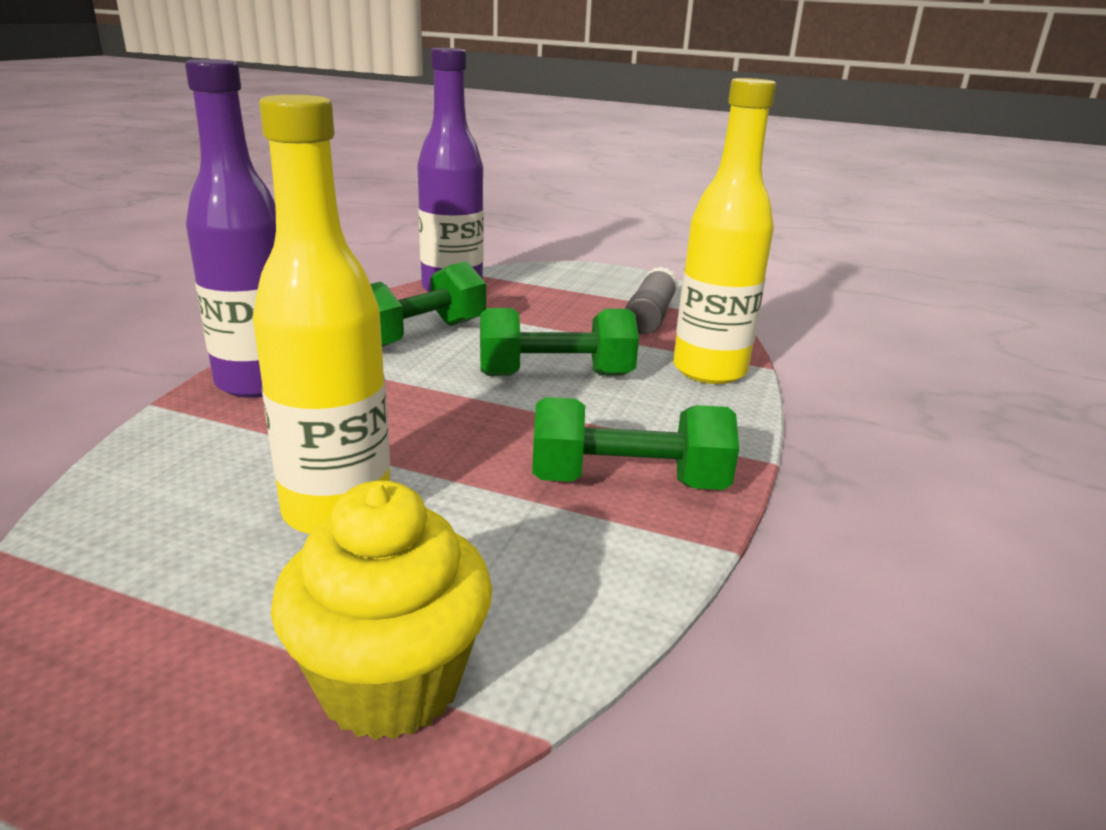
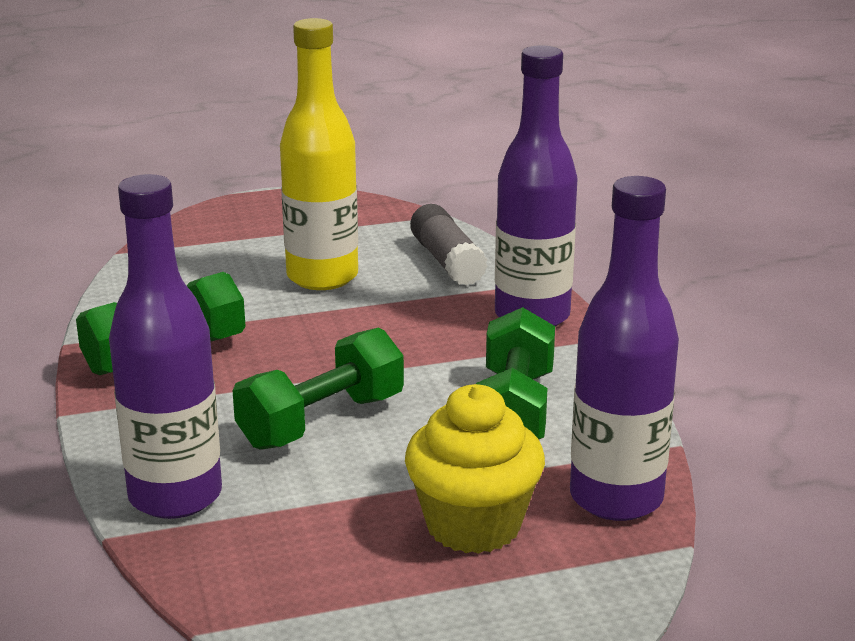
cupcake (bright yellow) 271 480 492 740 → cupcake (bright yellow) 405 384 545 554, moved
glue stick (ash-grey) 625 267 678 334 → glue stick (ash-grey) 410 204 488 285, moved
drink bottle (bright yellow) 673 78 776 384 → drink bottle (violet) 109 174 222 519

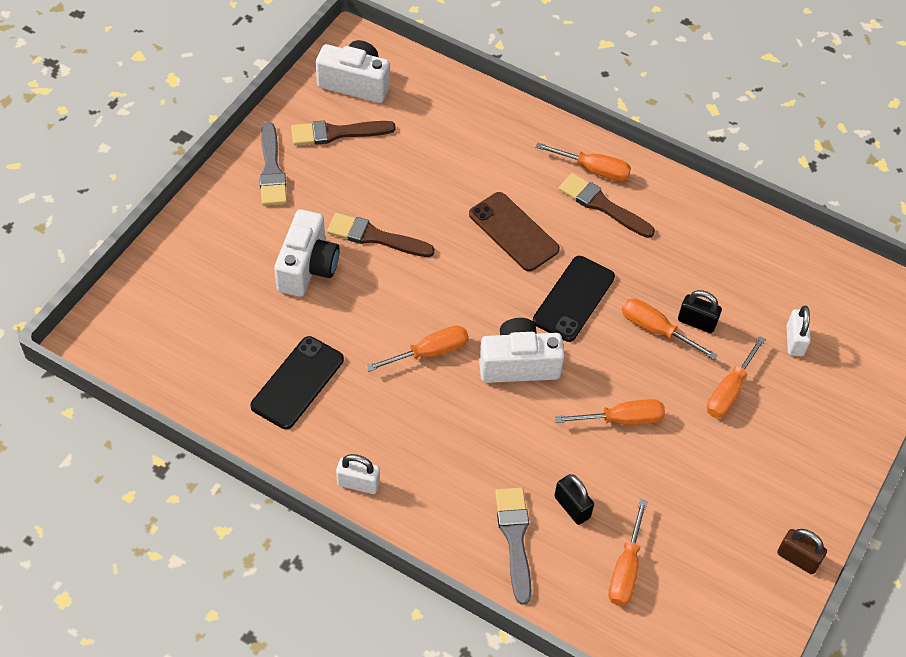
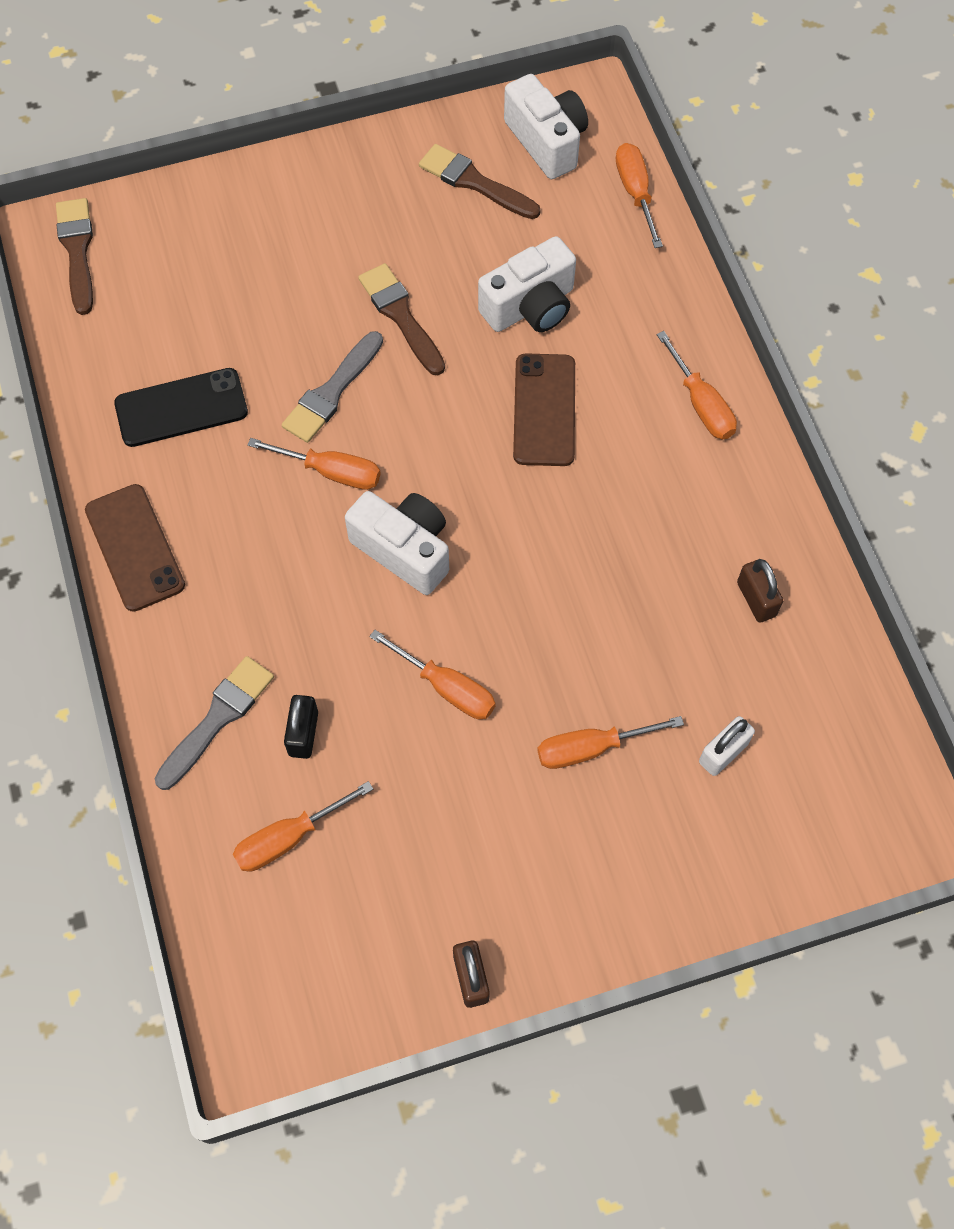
smartphone (jet-black) 533 256 615 342 → -
padlock (jet-black) 678 290 722 333 → -
- → padlock (dark brown) 737 559 783 623
paintbrush (ash-grey) 259 122 287 206 → paintbrush (ash-grey) 282 331 383 443, moved
photo camera (snow-white) 274 209 340 297 → photo camera (snow-white) 478 236 576 332, moved
paintbrush (dark brown) 559 173 655 238 → paintbrush (dark brown) 56 198 93 315, moved
flat screwdriver (orange-coloured) 622 299 718 360 → flat screwdriver (orange-coloured) 616 143 663 248, moved
padlock (snow-white) 336 454 380 494 → smartphone (dark brown) 85 484 185 612

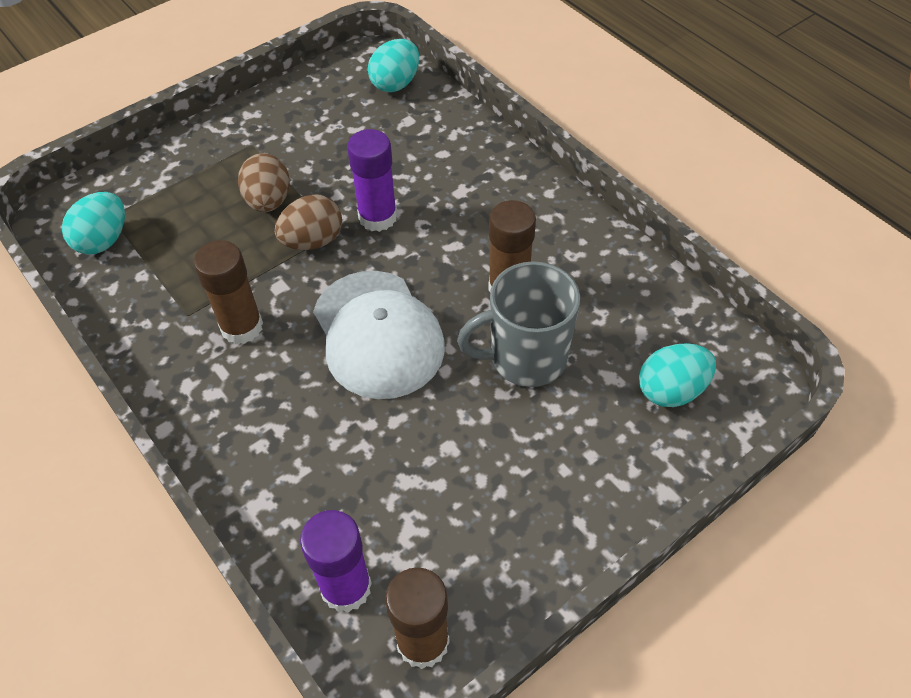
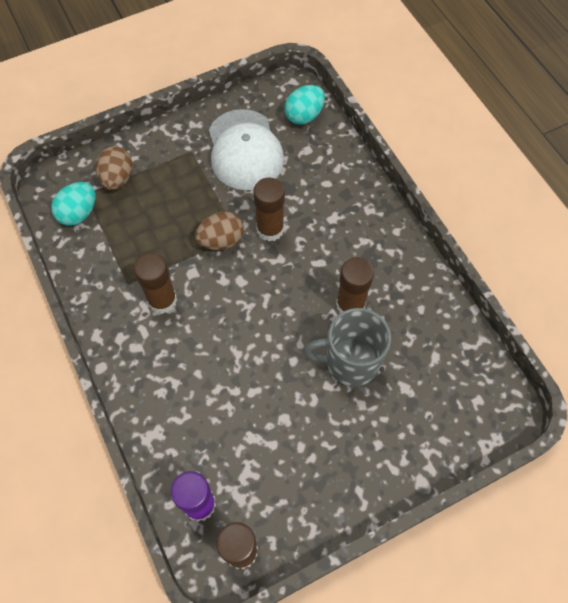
egg (turquoise) 639 343 716 407 → -
egg (dark brown) 238 153 290 212 → egg (dark brown) 96 146 133 190, moved
baseball cap (snow-white) 313 271 445 399 → baseball cap (snow-white) 209 109 284 190, moved
glue stick (violet) 347 129 397 232 → glue stick (dark brown) 253 178 285 241

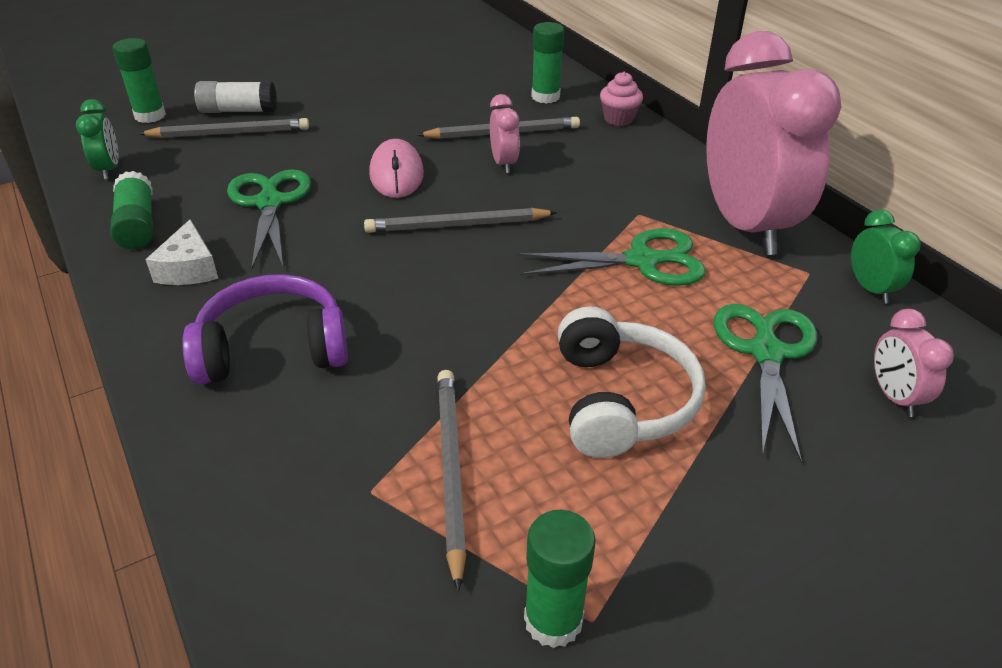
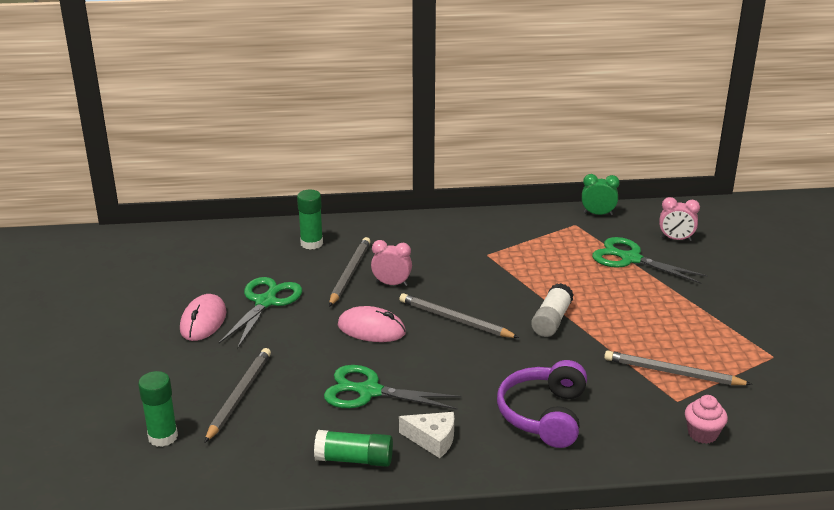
bedside clock (emerald) 76 99 119 180 → -
glue stick (emerald) 524 510 596 648 → -
headphones (snow-white) 558 306 706 458 → -
bedside clock (rose-pink) 706 31 841 255 → -
- → computer mouse (rose-pink) 180 294 226 341
glue stick (snow-white) 194 81 277 113 → glue stick (snow-white) 531 283 574 337, moved
pair of scissors (emerald) 516 228 706 286 → pair of scissors (emerald) 219 277 302 349, moved
cupcake (rose-pink) 600 72 643 126 → cupcake (rose-pink) 685 395 728 444, moved
wooden pencil (ash-grey) 364 208 557 233 → wooden pencil (ash-grey) 399 293 519 338, 105 degrees clockwise

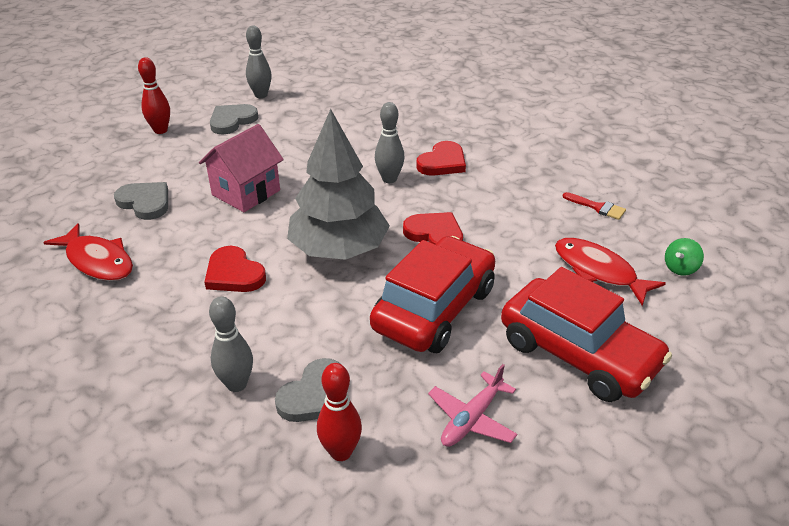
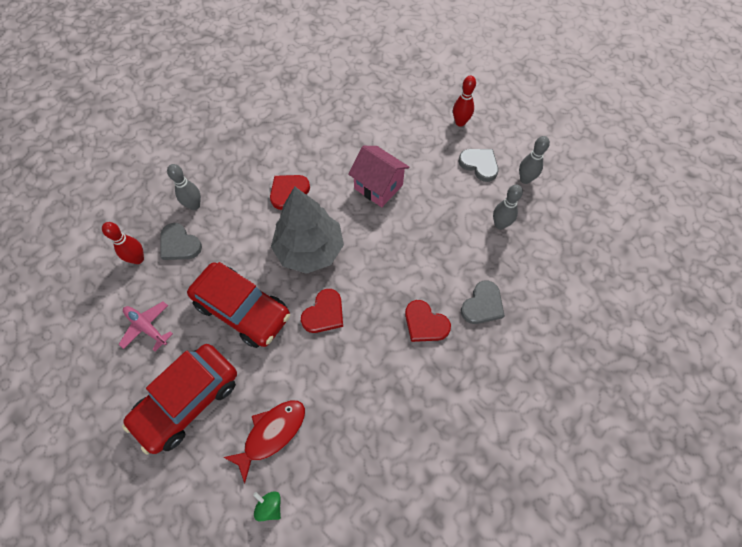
fish (red) 43 223 133 281 → -
paintbrush (red) 563 192 626 220 → -
heart shape (ash-grey) 114 182 168 220 → heart shape (ash-grey) 461 280 505 324, moved
tenpin (ash-grey) 375 102 404 183 → tenpin (ash-grey) 493 184 523 230, moved

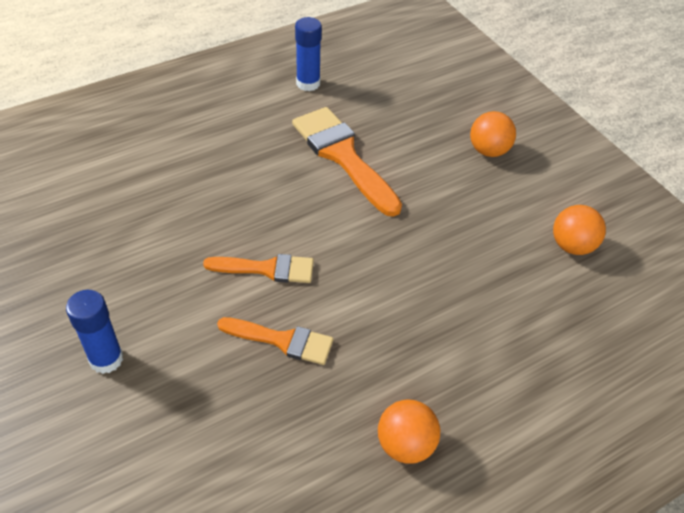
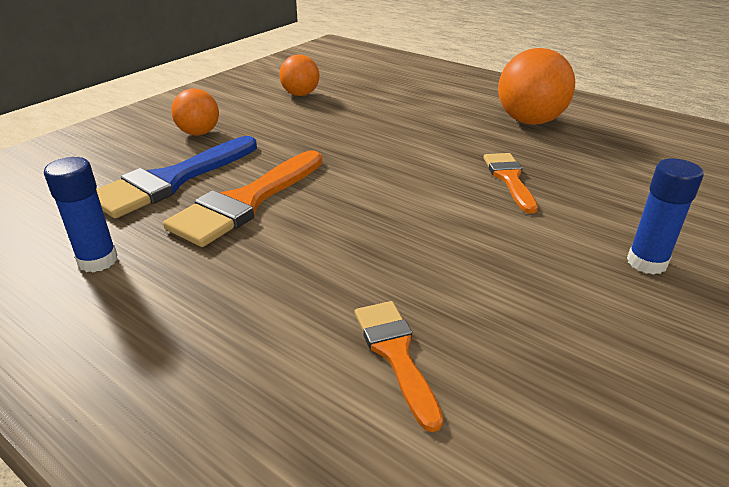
- → paintbrush (royal blue) 96 136 257 219
paintbrush (orange-coloured) 203 254 314 283 → paintbrush (orange-coloured) 355 301 443 432, moved
sphere (orange-coloured) 378 400 440 464 → sphere (orange-coloured) 498 48 575 125, x1.66

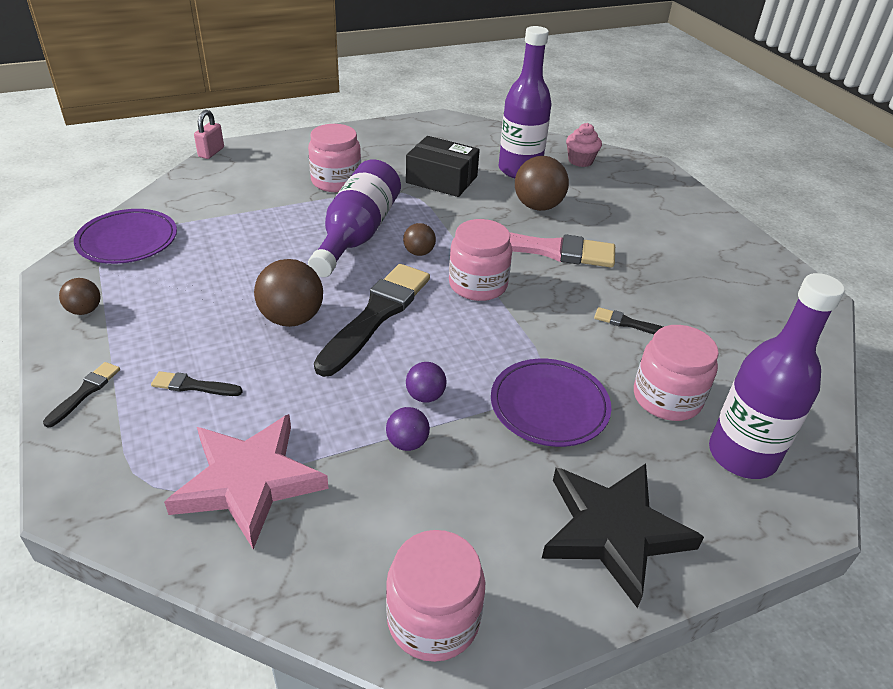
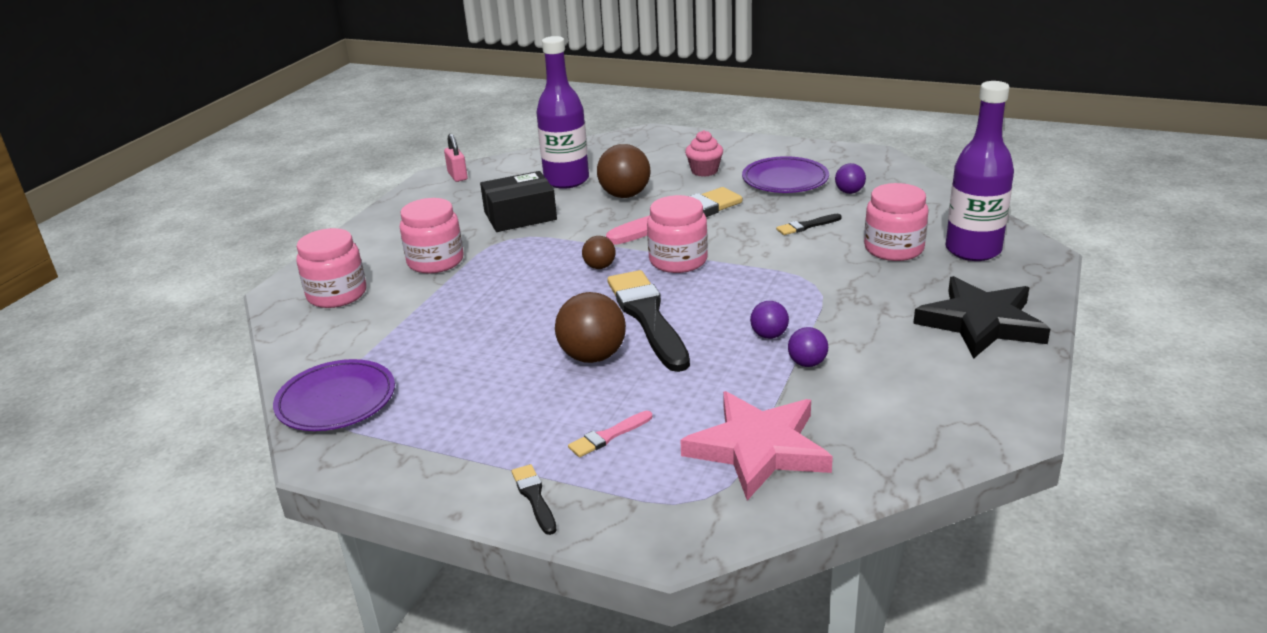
sphere (dark brown) 59 278 100 315 → -
drink bottle (violet) 308 159 401 277 → -
- → sphere (violet) 835 163 866 194
padlock (rose-pink) 194 110 224 159 → padlock (rose-pink) 444 134 468 182, moved
jam jar (rose-pink) 386 530 485 662 → jam jar (rose-pink) 297 228 366 308, moved
plate (violet) 491 359 612 447 → plate (violet) 742 156 829 193, moved
cupcake (rose-pink) 566 123 602 167 → cupcake (rose-pink) 685 130 723 177, moved
paintbrush (jet-black) 151 371 243 396 → paintbrush (rose-pink) 568 411 652 457

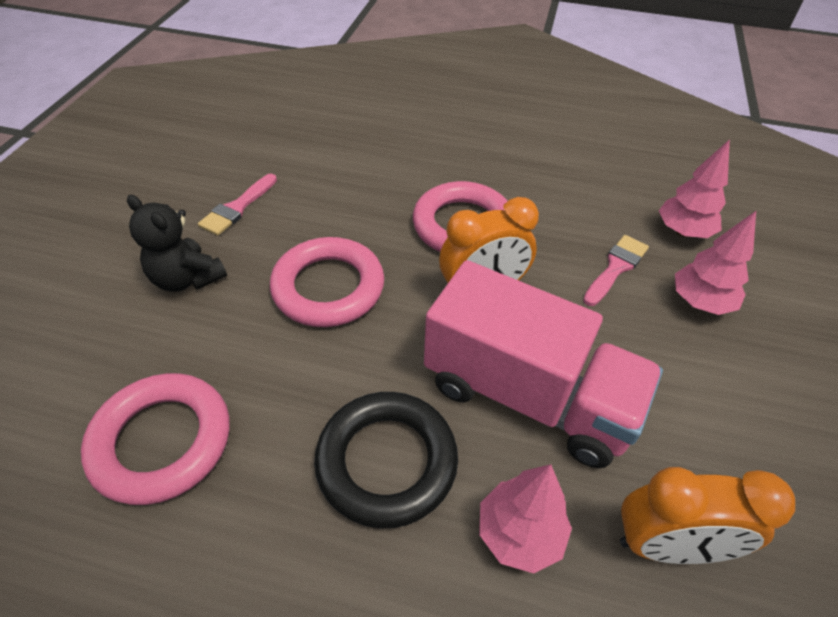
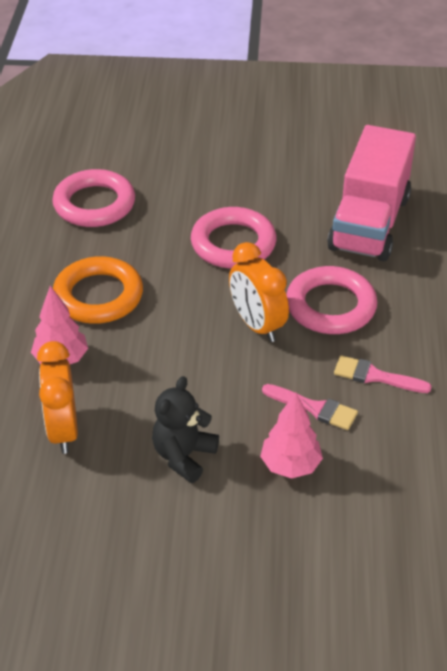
toy tree (rose-pink) 659 139 730 238 → -
stuffed bear (jet-black) 127 195 227 292 → stuffed bear (jet-black) 152 376 219 483, moved
paintbrush (rose-pink) 198 174 277 236 → paintbrush (rose-pink) 334 355 432 393, moved
toy truck (rose-pink) 424 260 663 468 → toy truck (rose-pink) 327 125 416 261, moved
torus (jet-black) 314 392 458 528 → torus (orange-coloured) 53 256 143 324

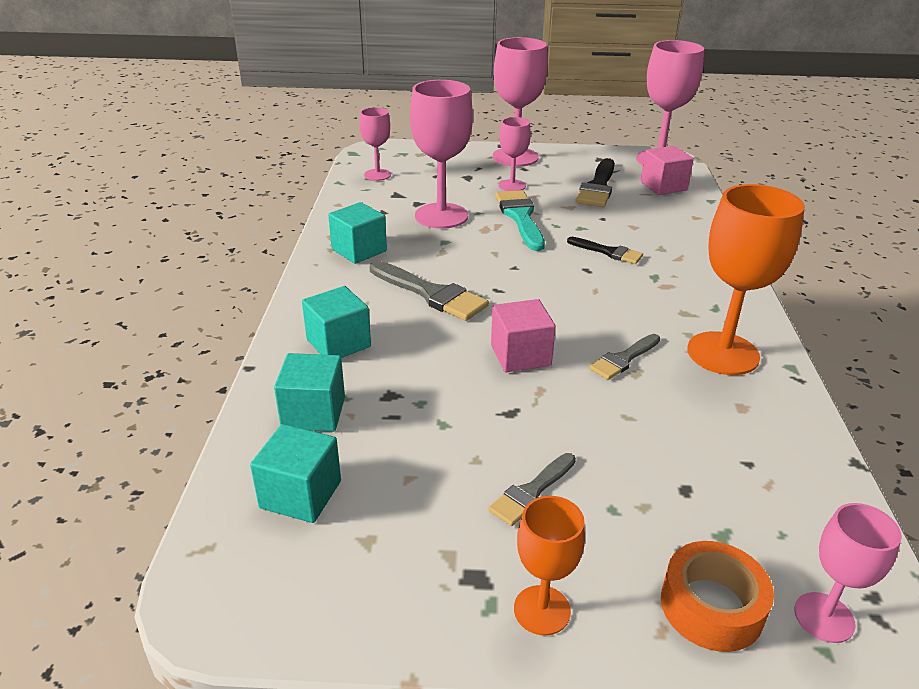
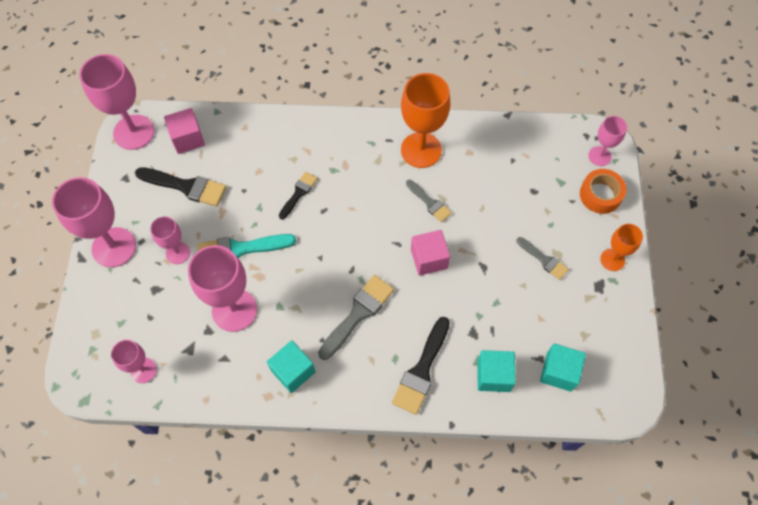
solid cube (turquoise) 302 286 371 358 → paintbrush (jet-black) 392 317 450 415

